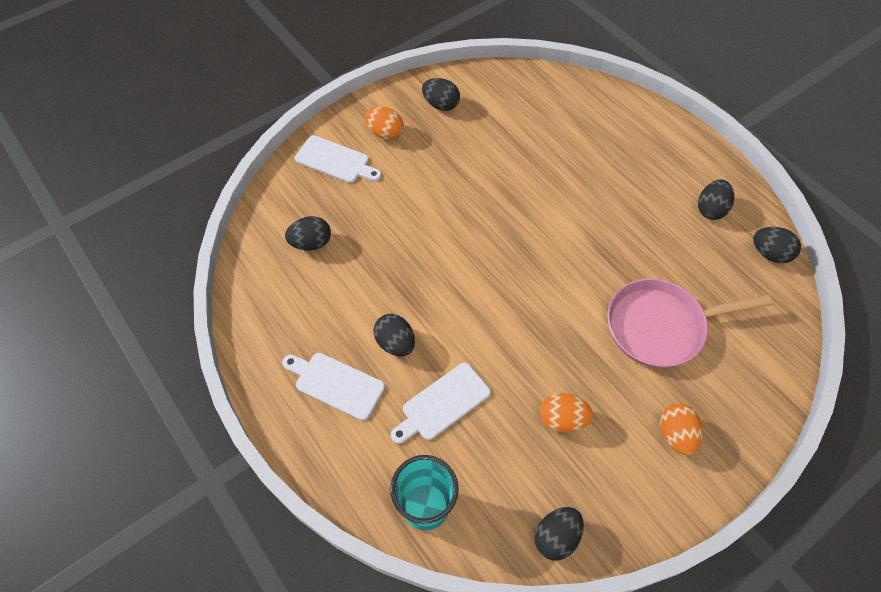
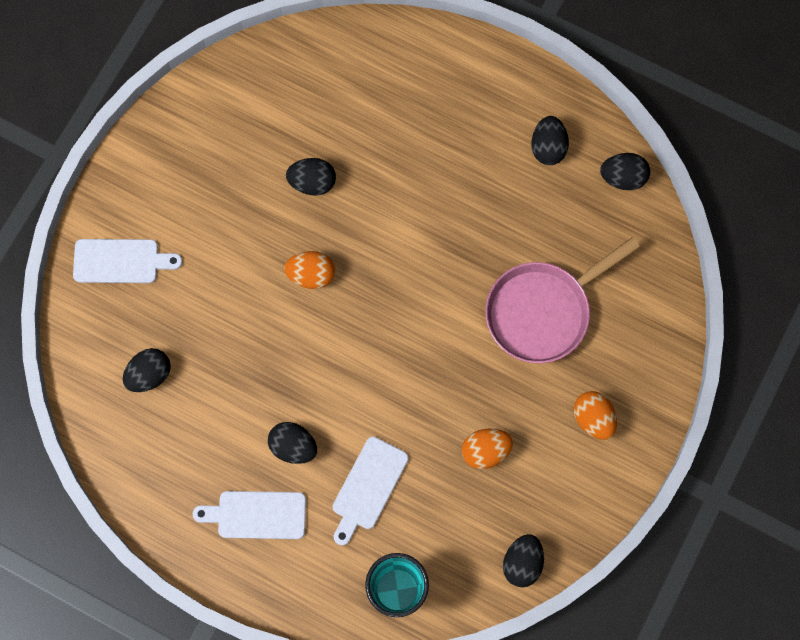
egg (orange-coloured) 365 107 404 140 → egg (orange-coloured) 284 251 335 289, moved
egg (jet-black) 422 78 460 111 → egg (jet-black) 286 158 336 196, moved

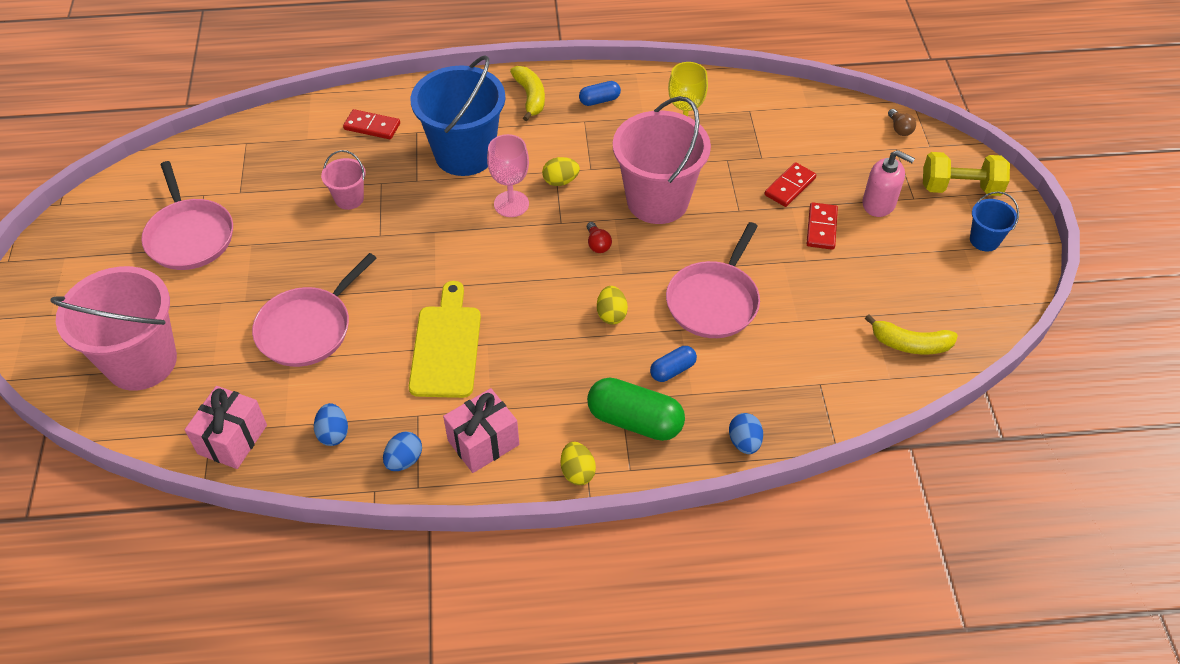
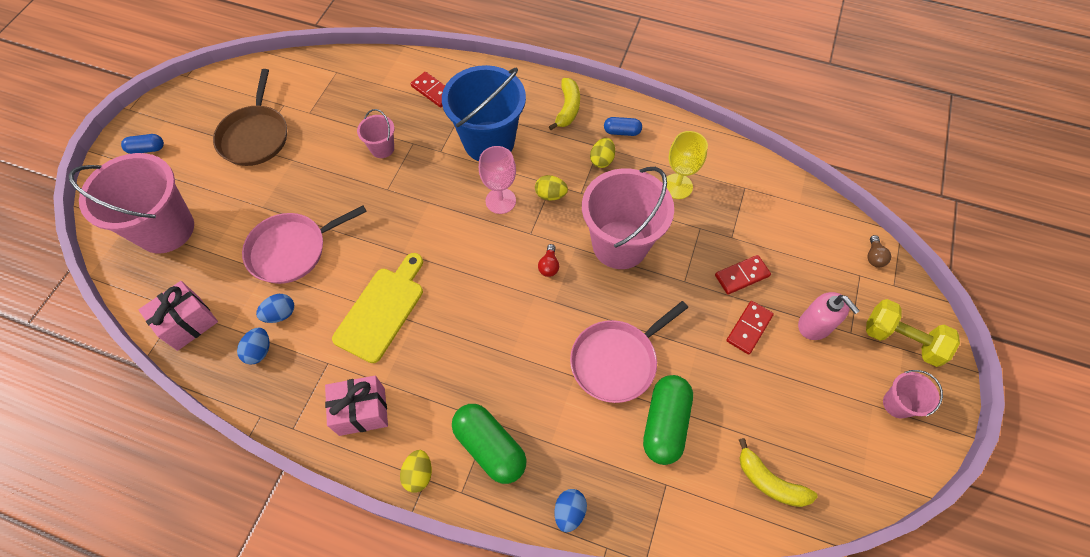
- → pill shape (emerald) 643 375 693 465
egg (royal blue) 383 432 422 471 → egg (royal blue) 256 294 294 323, moved
egg (bright yellow) 597 286 628 324 → egg (bright yellow) 590 138 615 168, moved
pill shape (royal blue) 650 346 697 382 → pill shape (royal blue) 121 134 164 154, moved
skillet (rose-pink) 141 161 233 270 → skillet (dark brown) 213 69 287 166
pail (royal blue) 970 191 1019 252 → pail (rose-pink) 883 370 943 418

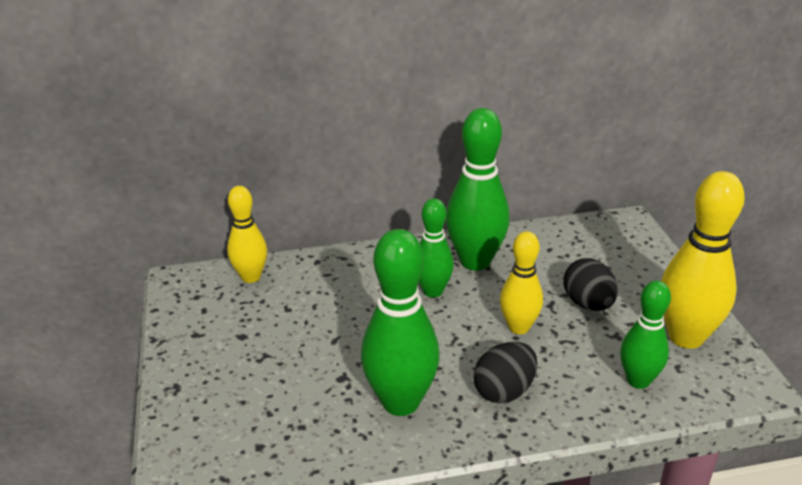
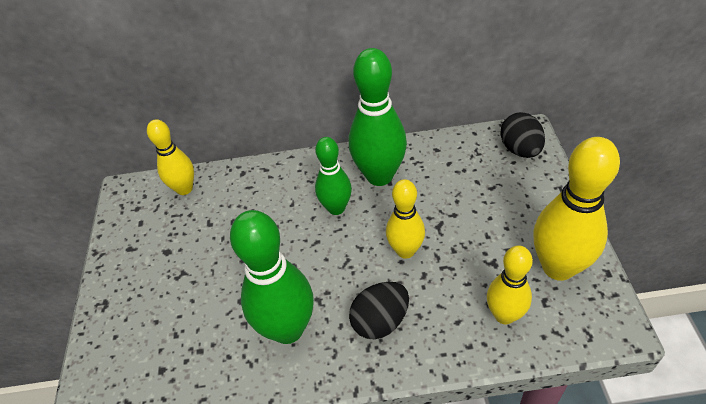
egg (jet-black) 564 258 618 311 → egg (jet-black) 500 112 545 158, moved
tenpin (emerald) 620 280 671 389 → tenpin (bright yellow) 487 246 533 325

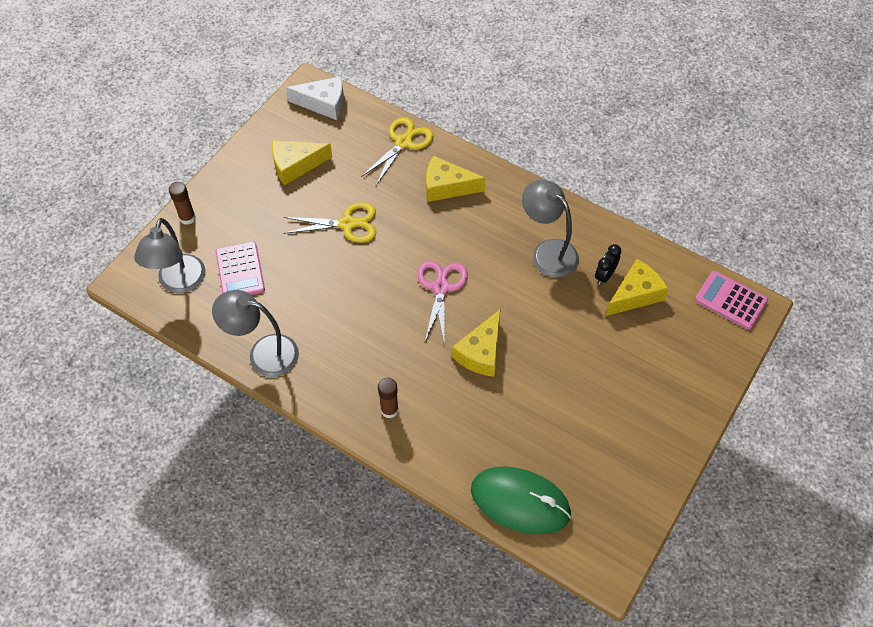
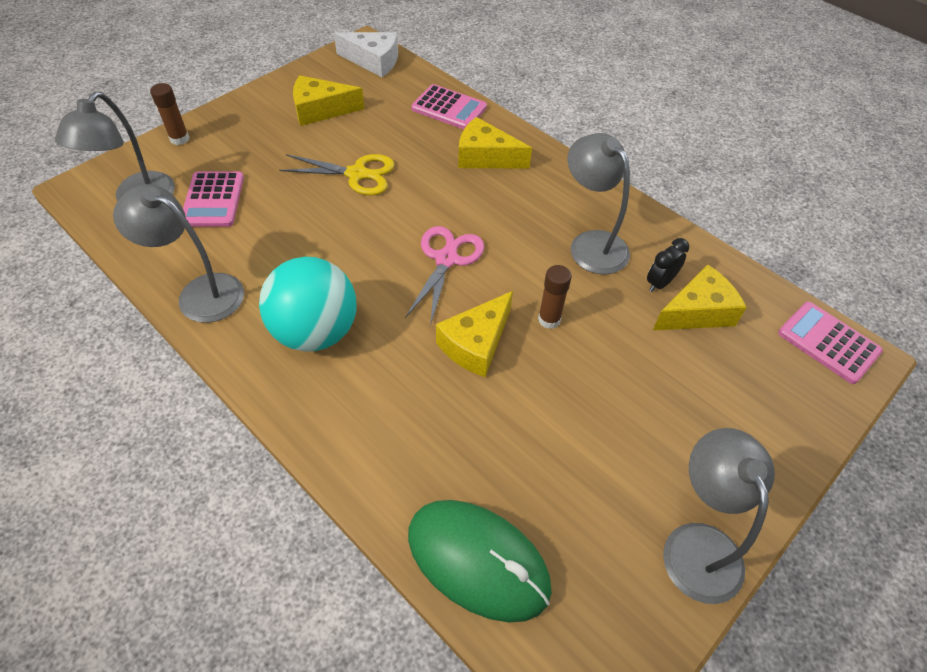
- → sphere (turquoise) 259 257 357 351
- → desk lamp (ash-grey) 663 428 775 604
glue stick (dark brown) 378 378 399 418 → glue stick (dark brown) 538 265 572 329, moved
pair of scissors (bright yellow) 361 117 433 185 → adding machine (rose-pink) 411 84 487 129

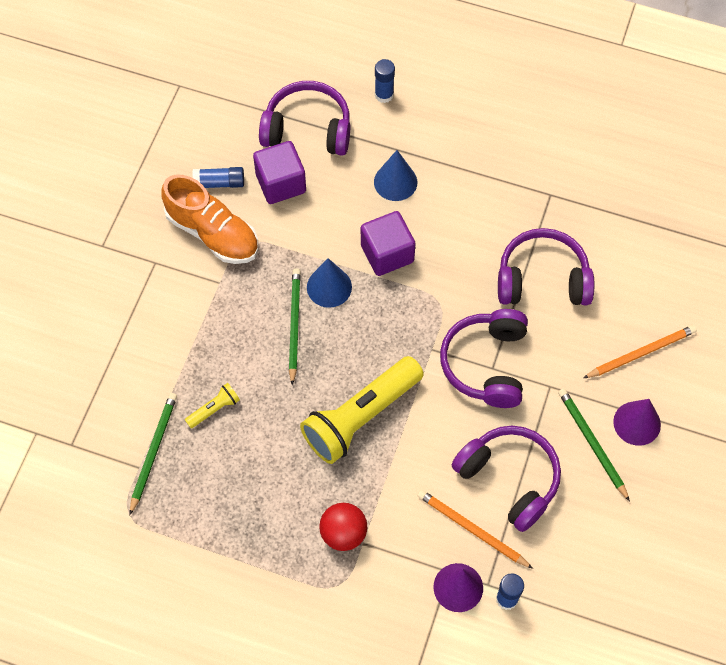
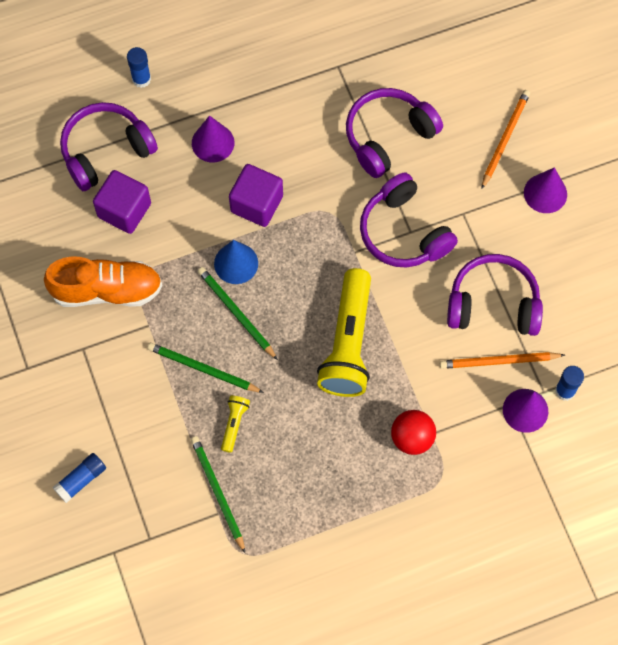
glue stick (royal blue) 193 167 244 188 → glue stick (royal blue) 52 453 106 503, moved
wooden pencil (emerald) 558 388 630 502 → wooden pencil (emerald) 147 343 264 393, moved
solid cone (royal blue) 374 150 417 201 → solid cone (violet) 192 115 234 162

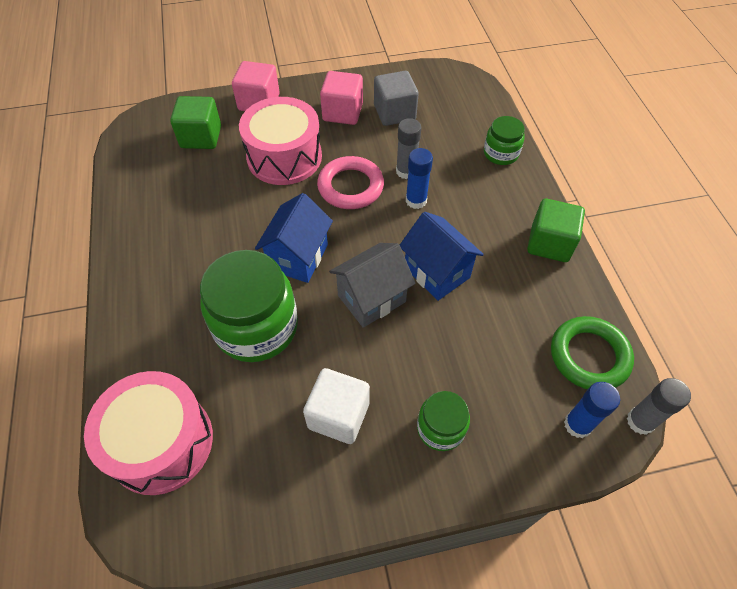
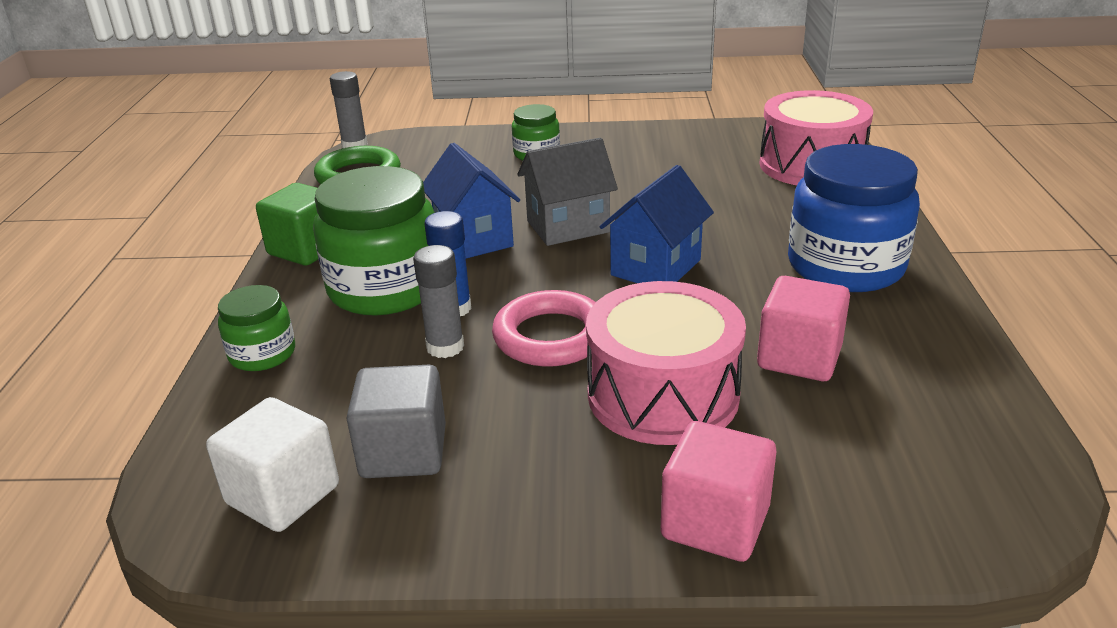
solid cube (emerald) 170 96 221 149 → -
glue stick (royal blue) 564 382 620 438 → -
- → jam jar (royal blue) 788 144 920 292
jam jar (emerald) 200 250 298 362 → jam jar (emerald) 313 166 435 316, moved
solid cube (snow-white) 303 368 370 444 → solid cube (snow-white) 206 397 339 532, moved
solid cube (rose-pink) 320 71 363 125 → solid cube (rose-pink) 757 276 850 381, moved

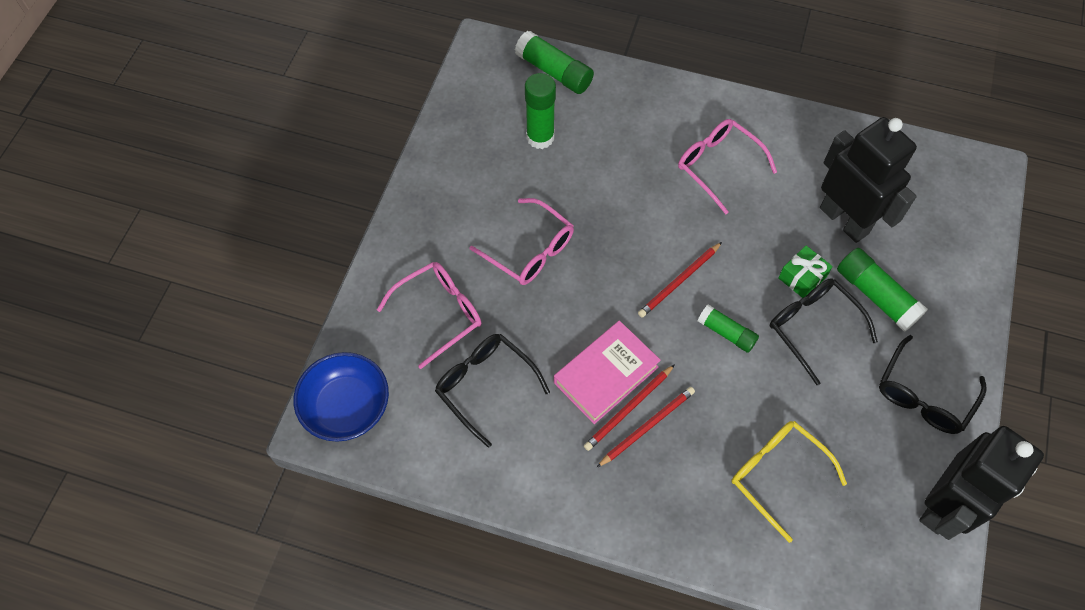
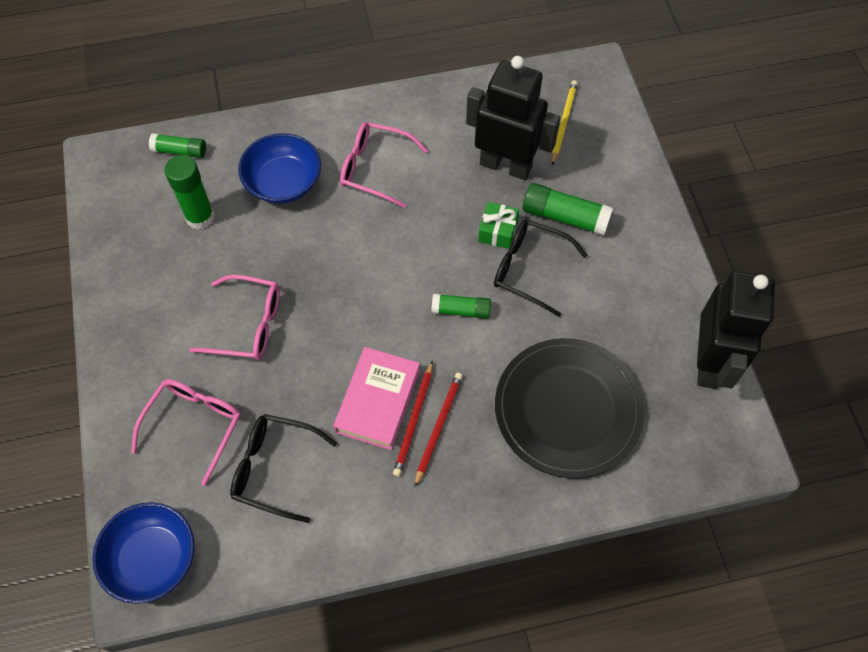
wooden pencil (red) 638 242 722 318 → -
glasses (jet-black) 879 335 987 434 → -
- → deep dish (royal blue) 238 133 321 204
- → wooden pencil (bright yellow) 552 80 578 165
glasses (bright yellow) 731 421 847 543 → plate (jet-black) 495 338 645 478
glue stick (emerald) 515 31 594 94 → glue stick (emerald) 149 133 206 158, x0.65

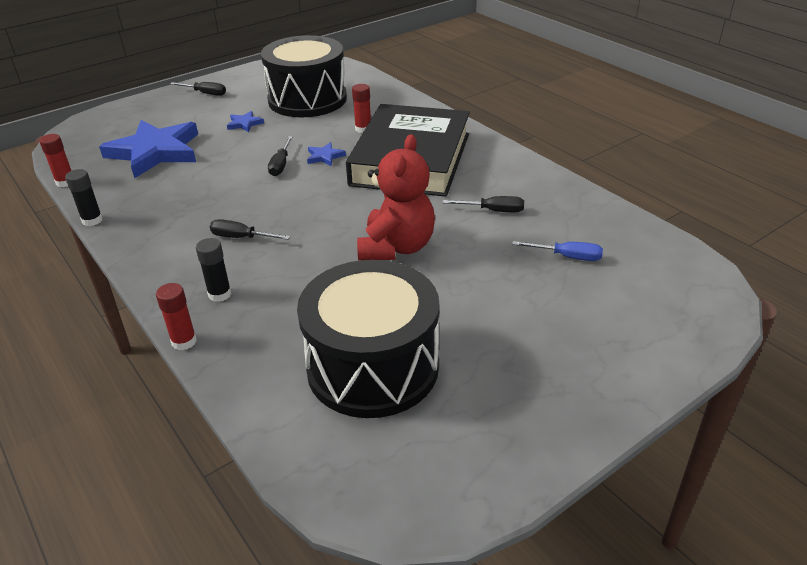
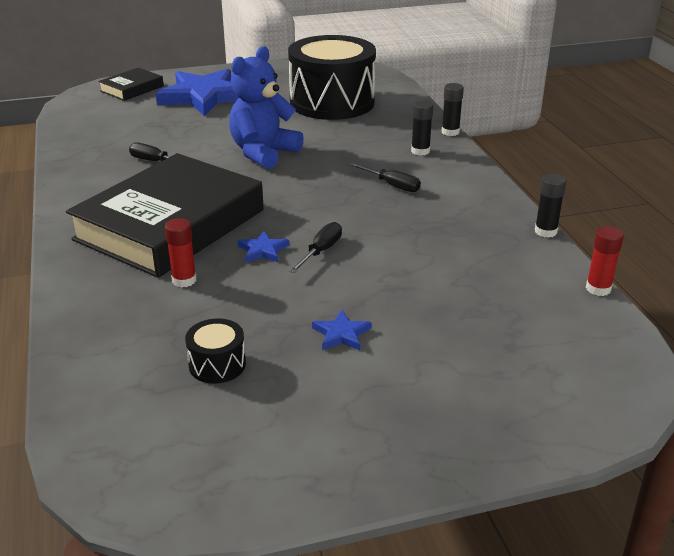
flat screwdriver (jet-black) 170 82 226 96 → -
flat screwdriver (royal blue) 512 241 603 261 → -
- → book (jet-black) 98 68 164 101
star shape (royal blue) 99 120 198 178 → star shape (royal blue) 155 69 239 116, moved
glue stick (red) 156 283 197 351 → glue stick (jet-black) 442 83 464 136
stuffed bear (red) 357 134 435 260 → stuffed bear (royal blue) 229 46 304 169
snare drum (jet-black) 261 35 347 117 → snare drum (jet-black) 185 318 246 384, x0.40

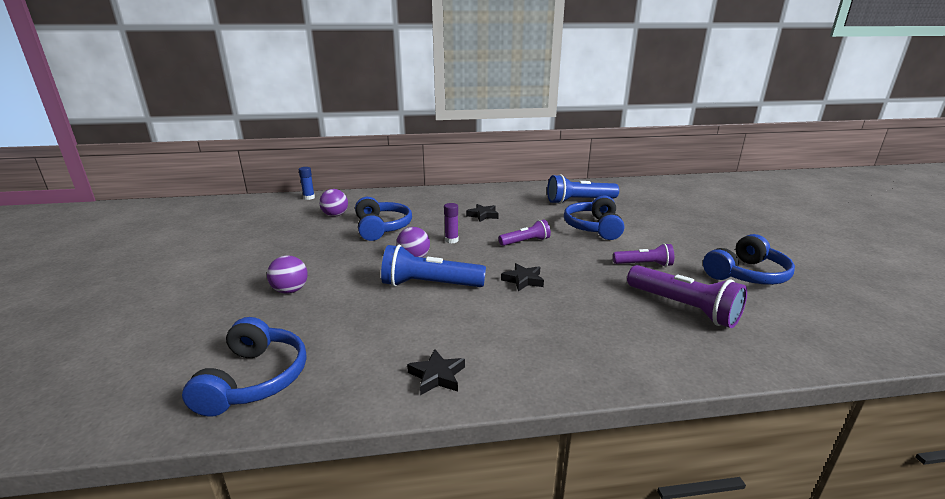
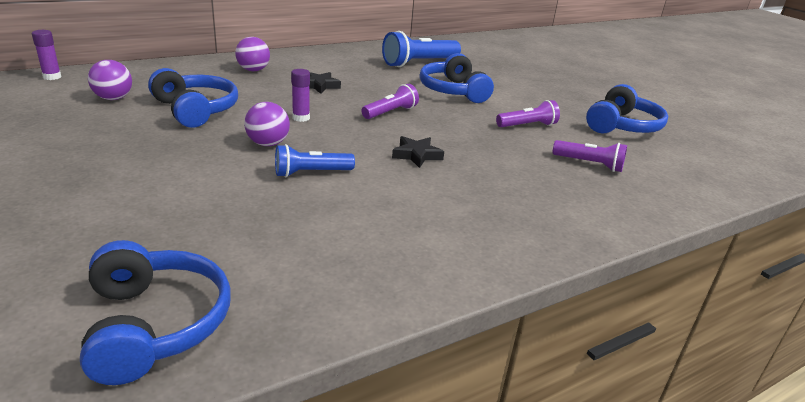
star shape (jet-black) 407 349 465 395 → -
sphere (violet) 267 255 308 294 → sphere (violet) 235 37 270 71, moved
glue stick (royal blue) 299 167 315 200 → glue stick (violet) 32 30 61 80
pocket torch (royal blue) 381 245 486 287 → pocket torch (royal blue) 275 144 355 177, x0.60
pocket torch (violet) 627 265 747 328 → pocket torch (violet) 553 140 627 172, x0.60

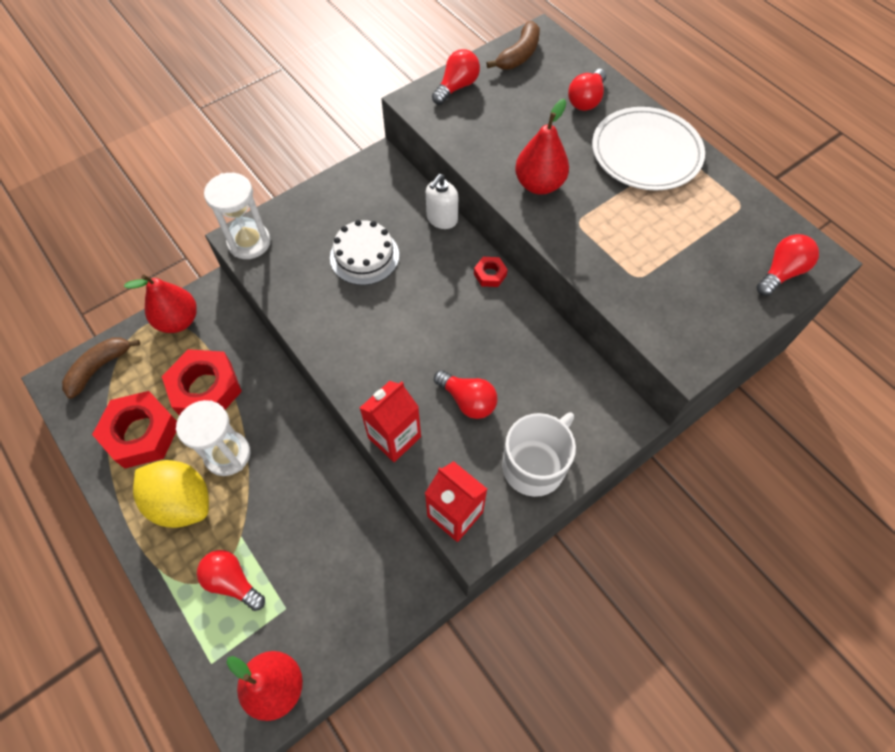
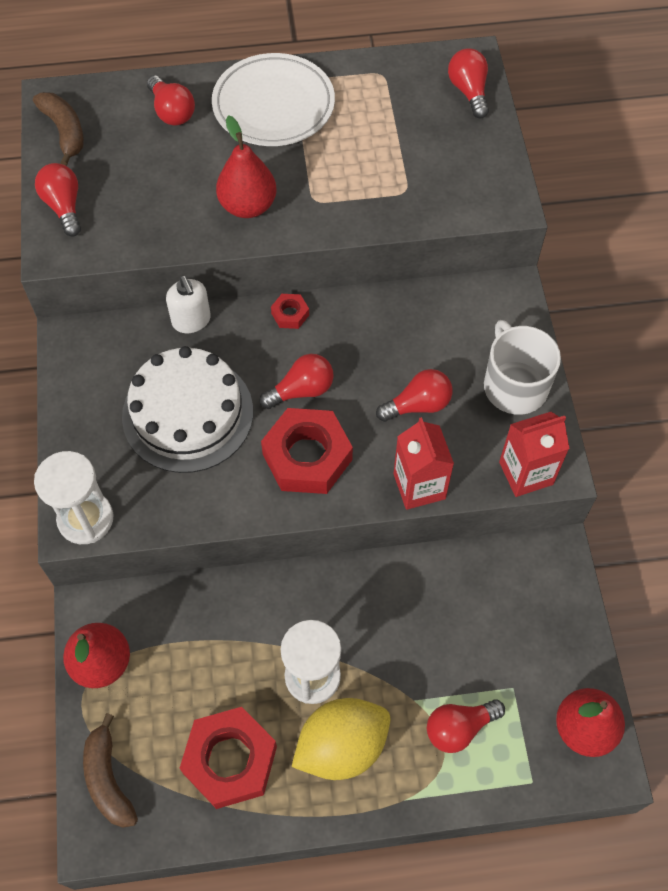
- → lightbulb (red) 259 354 334 409
nut (red) 162 349 242 416 → nut (red) 261 408 353 494, moved
cake (snow-white) 330 220 399 285 → cake (snow-white) 122 346 253 473, x1.54

